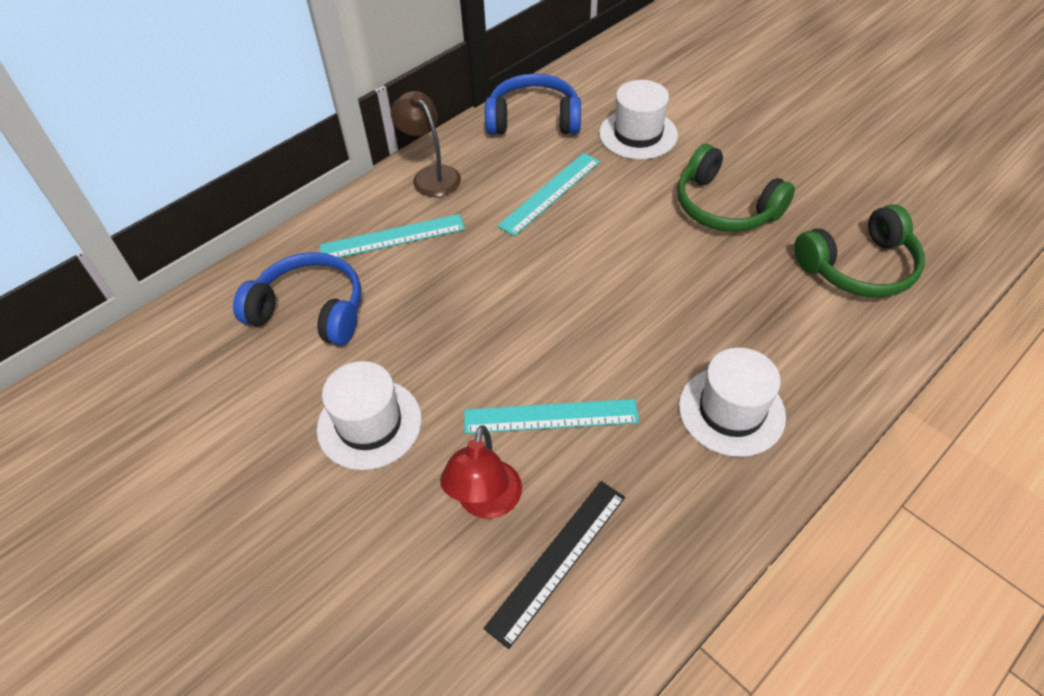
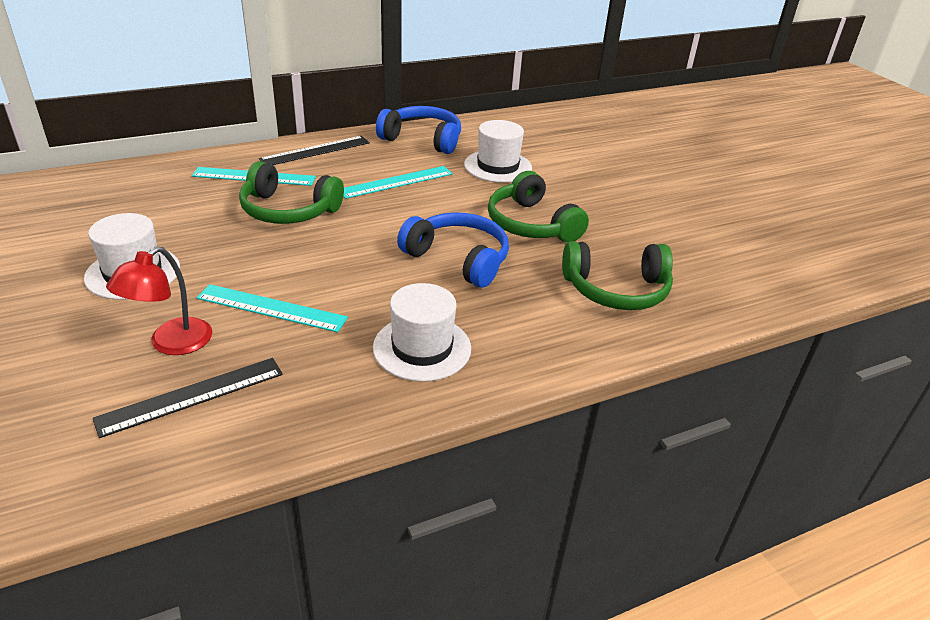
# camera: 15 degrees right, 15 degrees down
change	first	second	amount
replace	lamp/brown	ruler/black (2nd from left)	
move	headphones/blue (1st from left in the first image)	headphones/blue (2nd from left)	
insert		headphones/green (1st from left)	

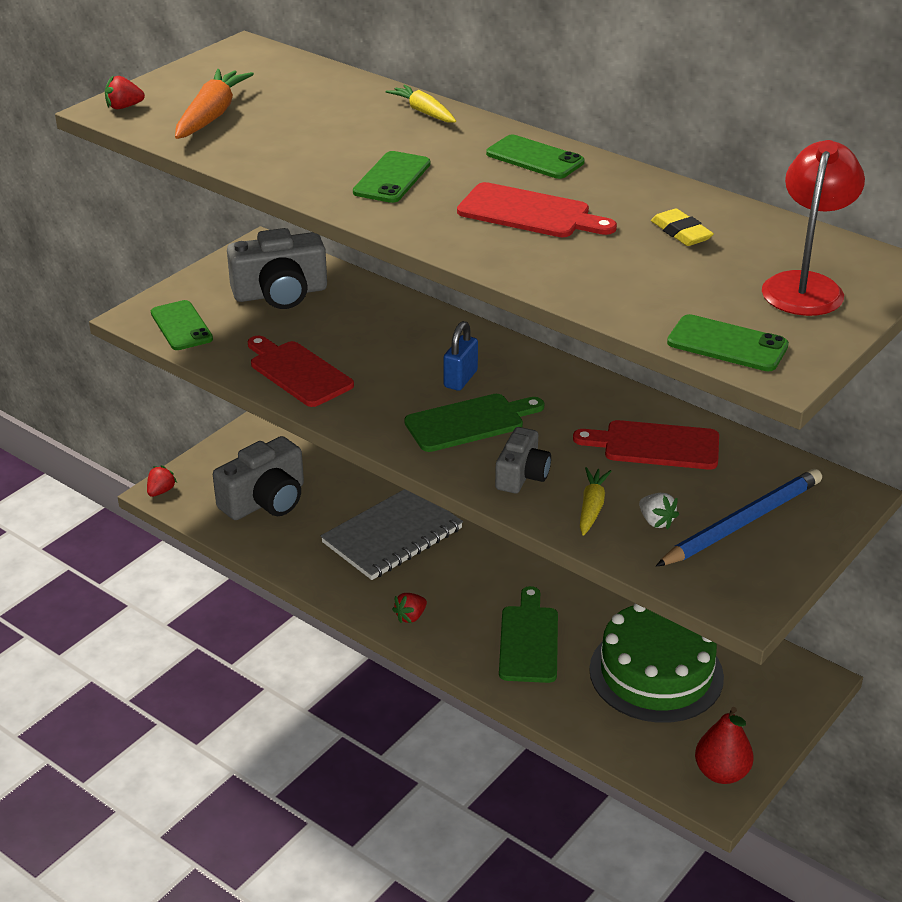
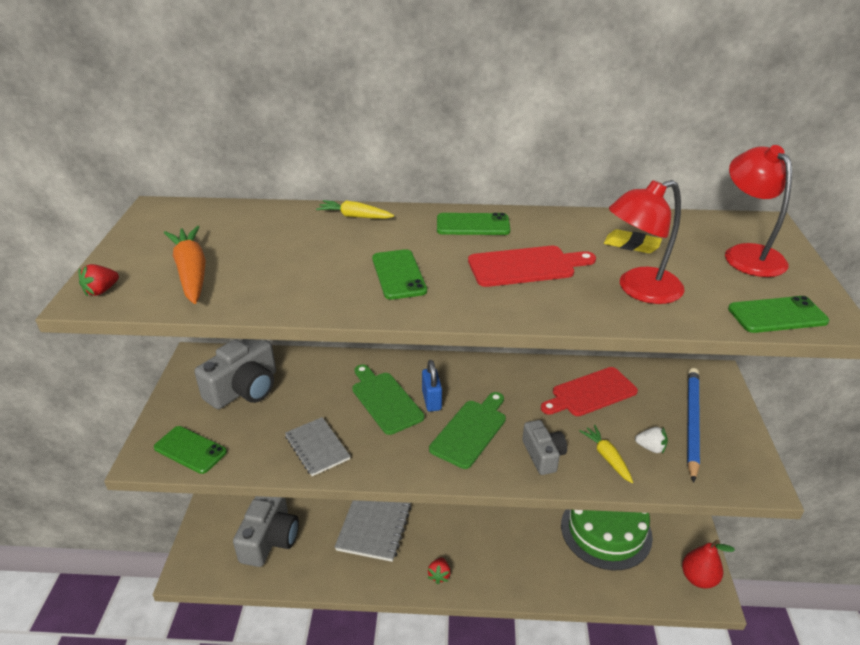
# camera: 35 degrees left, 0 degrees up
change	first	second	amount
replace	cutting board/red (1st from left)	notebook/grey (1st from left)	
delete	strawberry/red (2nd from left)		
move	cutting board/green (2nd from left in the first image)	cutting board/green (1st from left)	
insert		lamp/red (1st from left)	

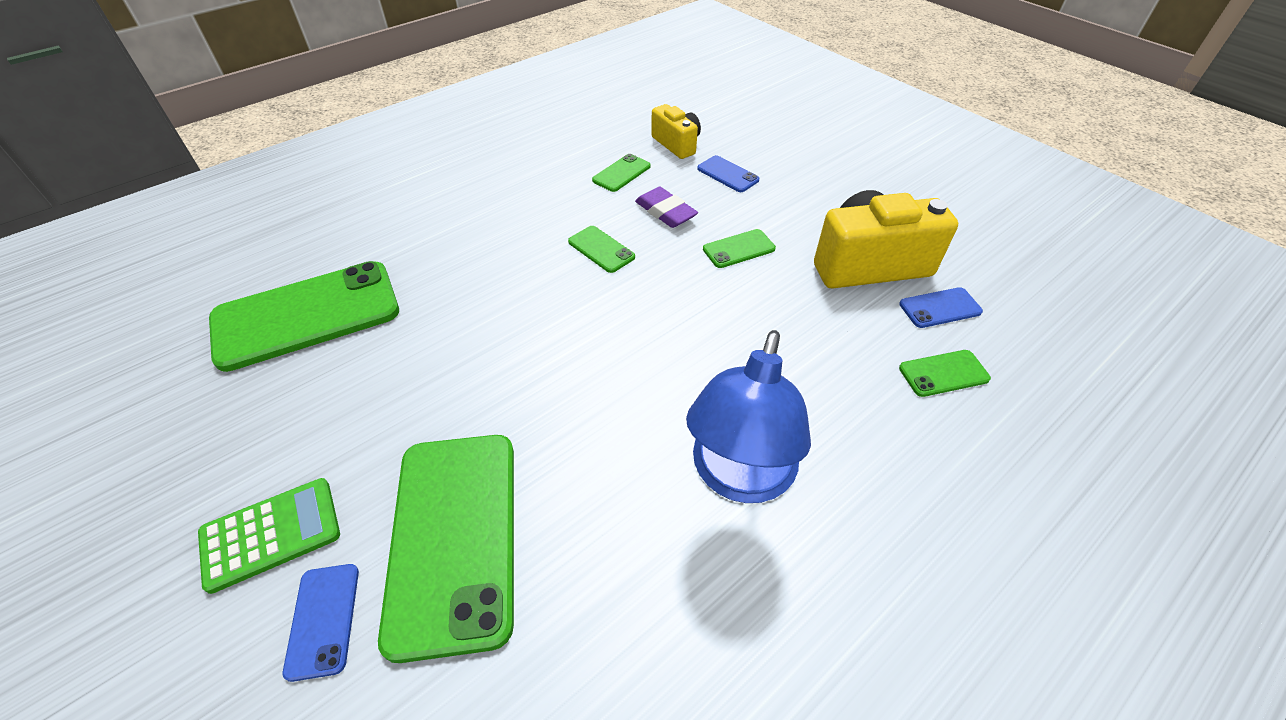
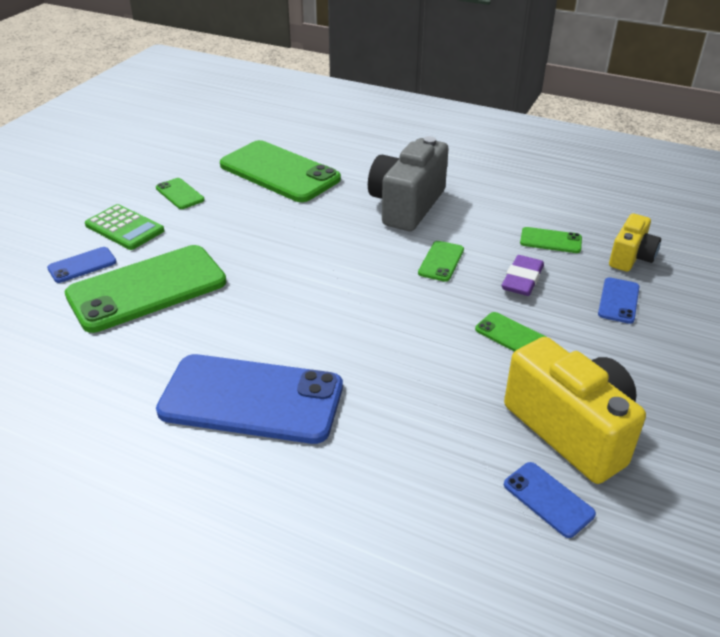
# camera: 65 degrees right, 10 degrees down
change	first	second	amount
replace	lamp/blue	phone/blue (2nd from left)	
move	phone/green (6th from left in the first image)	phone/green (2nd from left)	
insert		camera/grey	

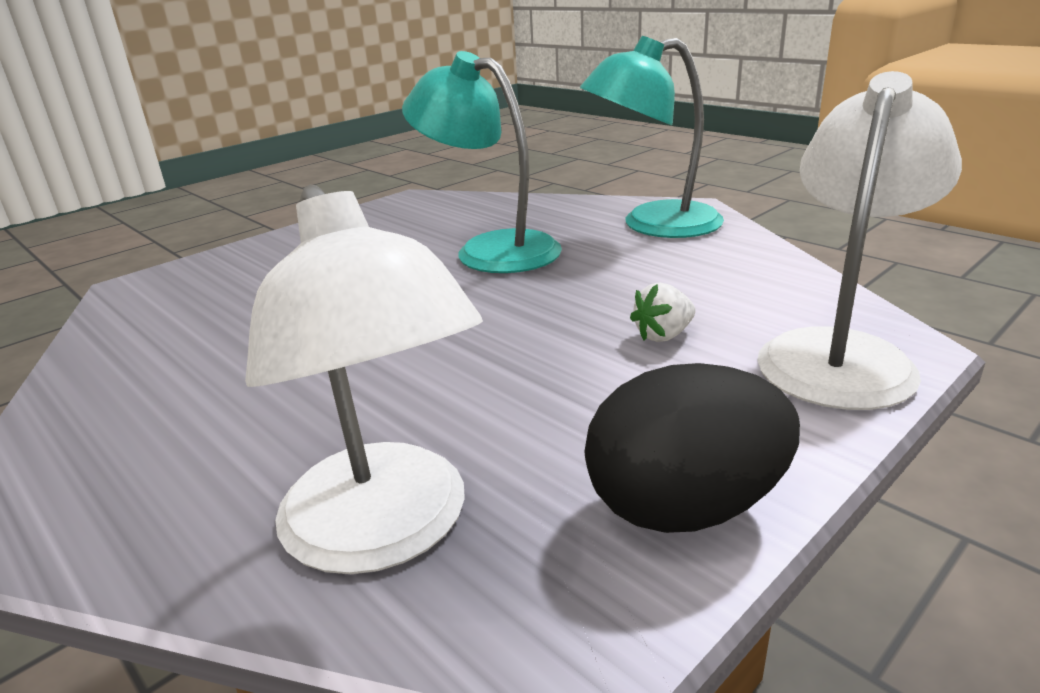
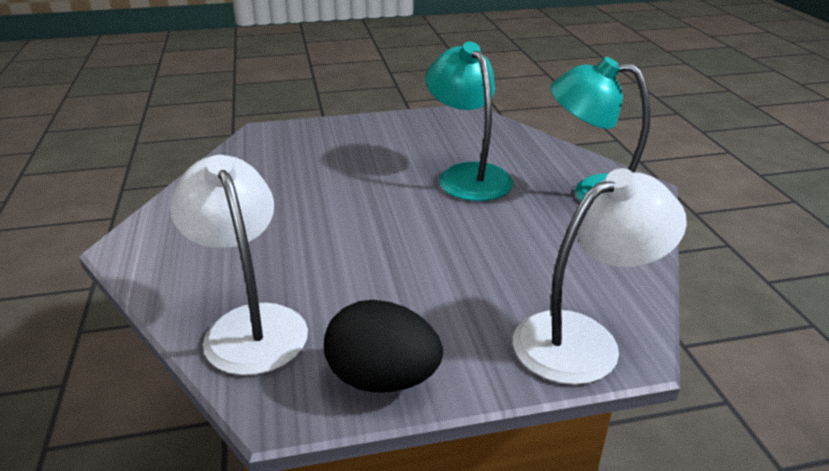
# camera: 30 degrees right, 5 degrees up
change	first	second	amount
rotate	lamp/white (1st from left)		150 degrees clockwise
delete	strawberry/white		

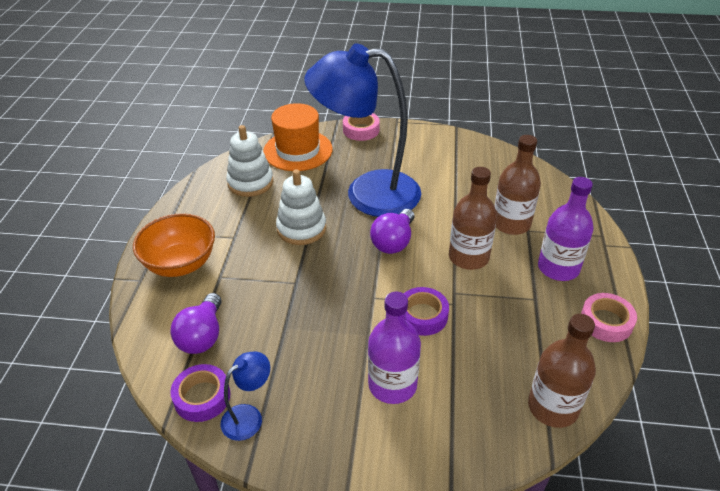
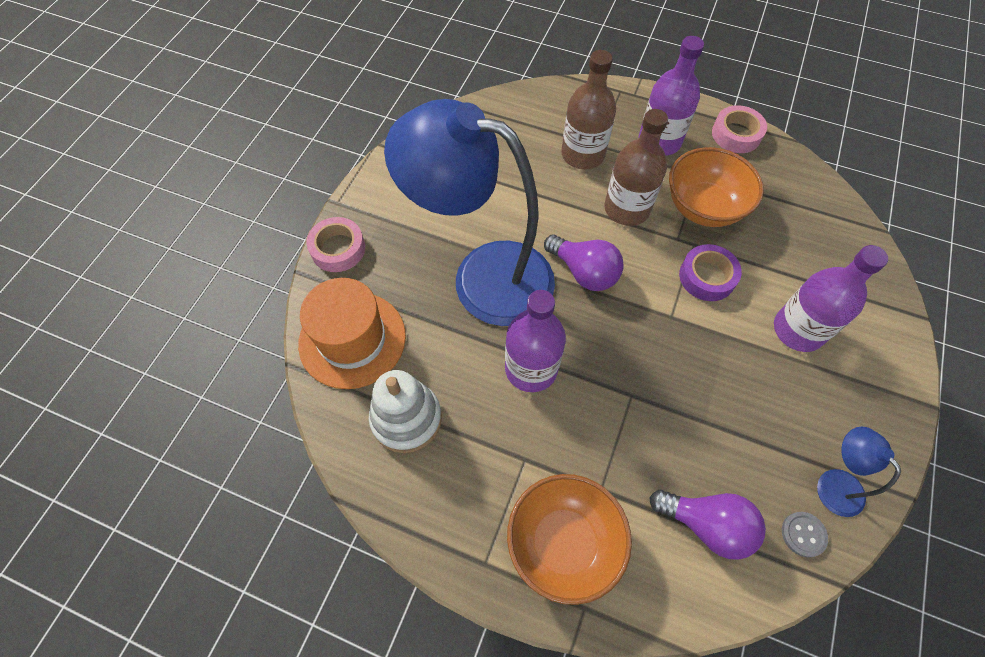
# camera: 75 degrees left, 20 degrees up
change	first	second	amount
rotate	lamp/blue (2nd from left in the first image)	lamp/blue (1st from left)	90 degrees clockwise
replace	stacking toy/white (2nd from left)	bottle/purple (1st from left)	
delete	bottle/brown (3rd from left)		
replace	tape/purple (1st from left)	button/grey	
insert		bowl/orange (2nd from left)	

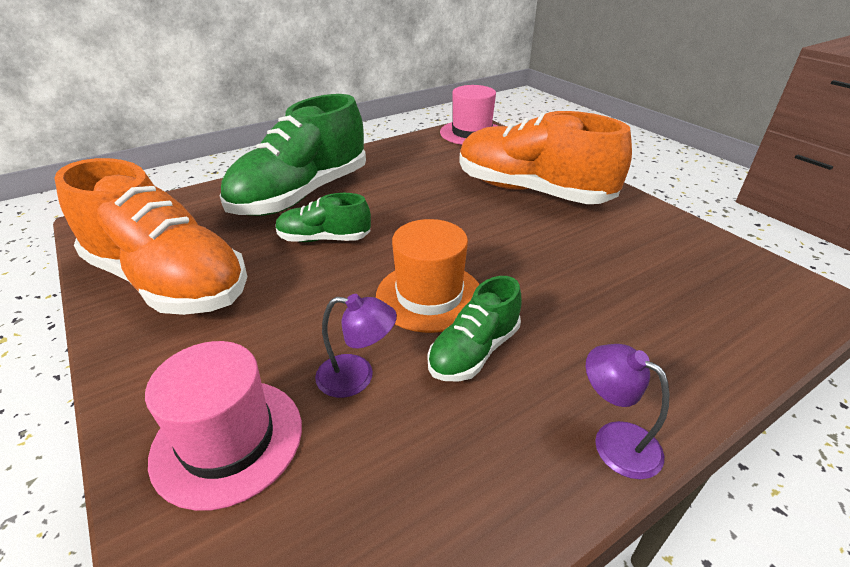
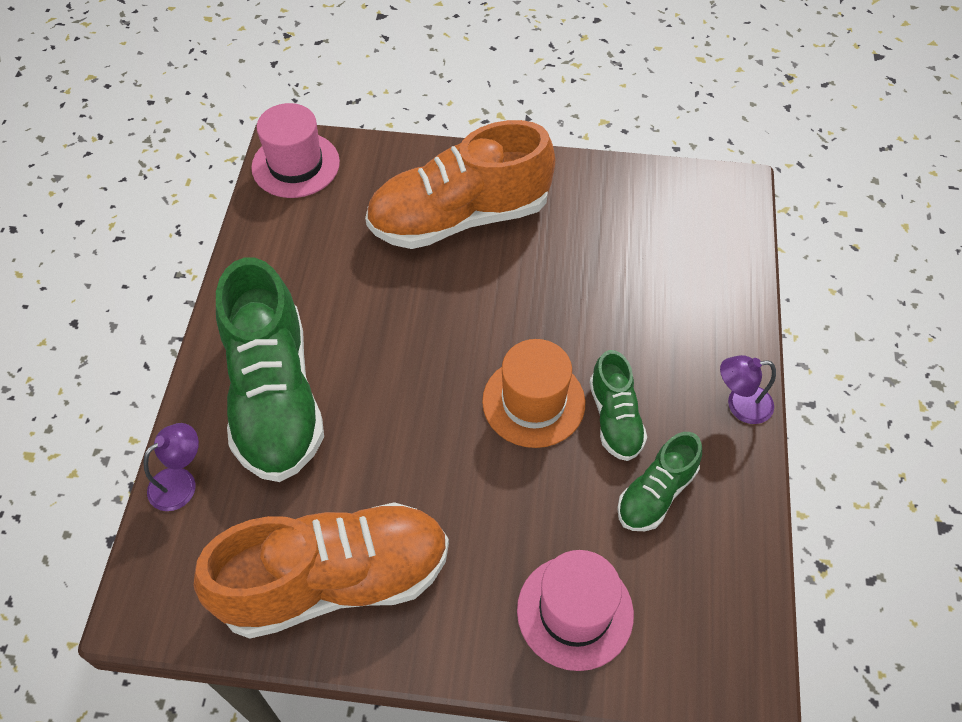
# camera: 50 degrees left, 20 degrees up
change	first	second	amount
move	shoe/green (2nd from left in the first image)	shoe/green (3rd from left)	
move	lamp/purple (1st from left)		

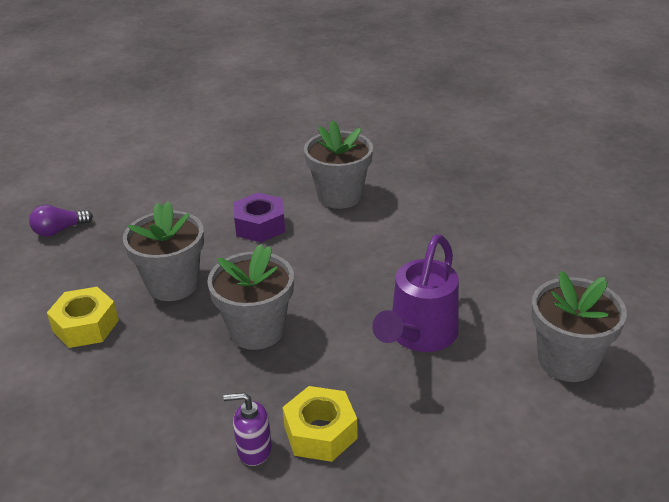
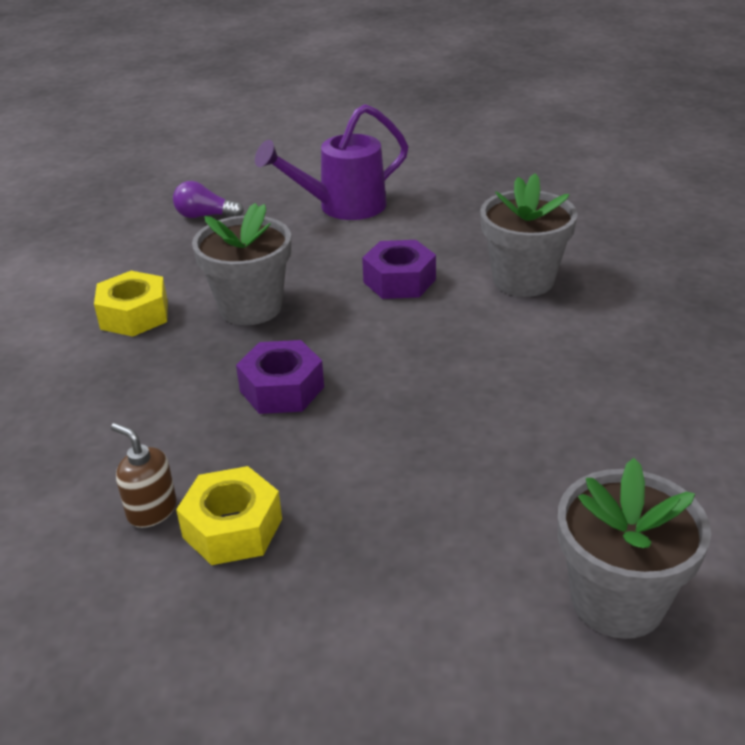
# camera: 35 degrees right, 0 degrees up
change	first	second	amount
move	watering can/purple		
replace	flower pot/grey (2nd from left)	nut/purple (1st from left)	
recolor	soap dispenser/purple	soap dispenser/brown	

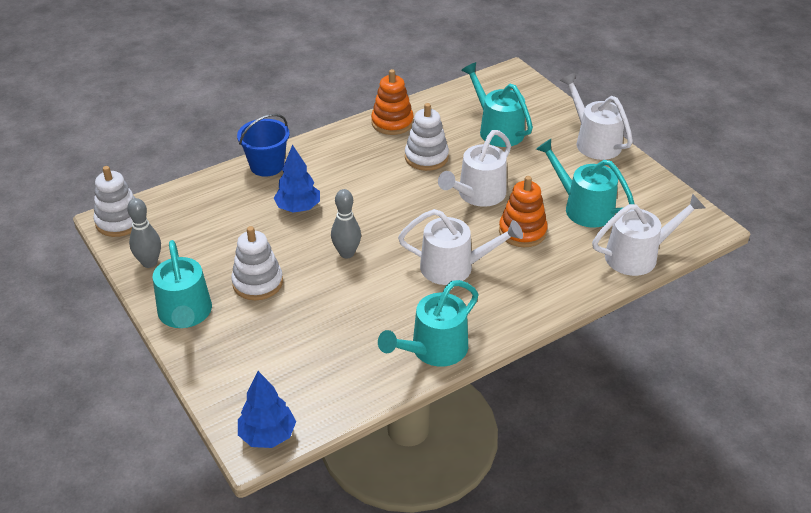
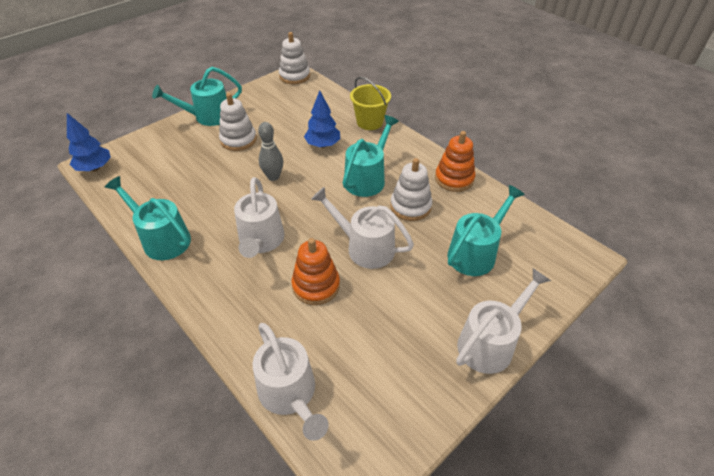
# camera: 80 degrees right, 5 degrees up
change	first	second	amount
recolor	bucket/blue	bucket/yellow	
move	watering can/turquoise (4th from left in the first image)	watering can/turquoise (3rd from left)	
delete	bowling pin/grey (1st from left)		

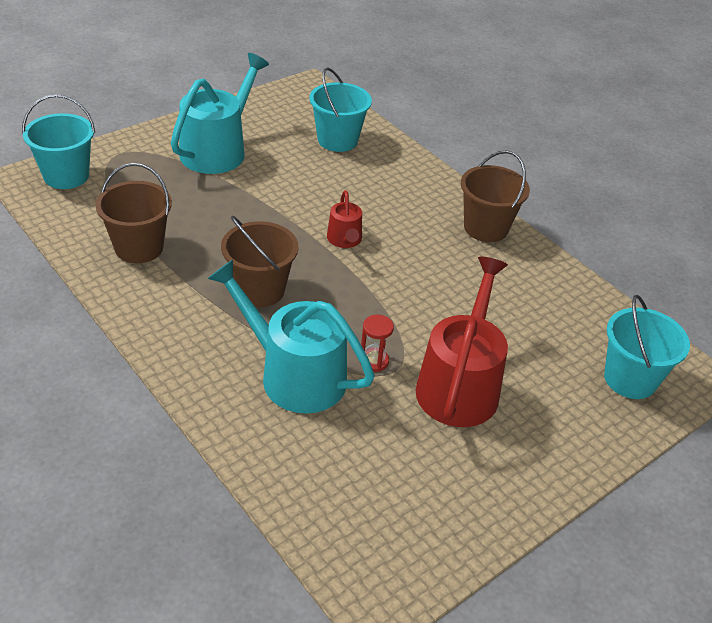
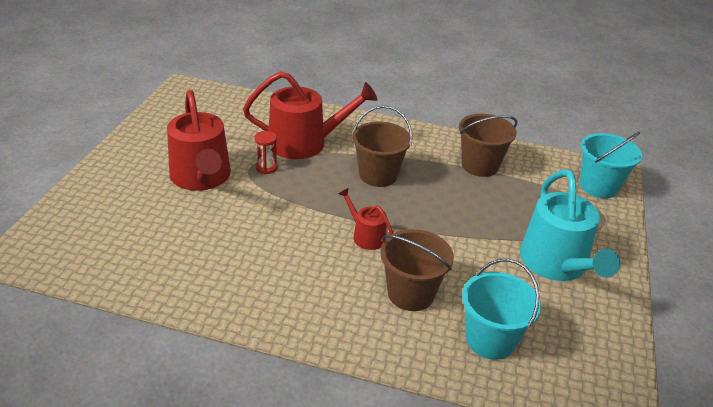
# camera: 145 degrees right, 5 degrees down
change	first	second	amount
move	bucket/brown (3rd from left in the first image)	bucket/brown (2nd from left)	
recolor	watering can/turquoise (2nd from left)	watering can/red (2nd from left)	
delete	bucket/turquoise (3rd from left)		

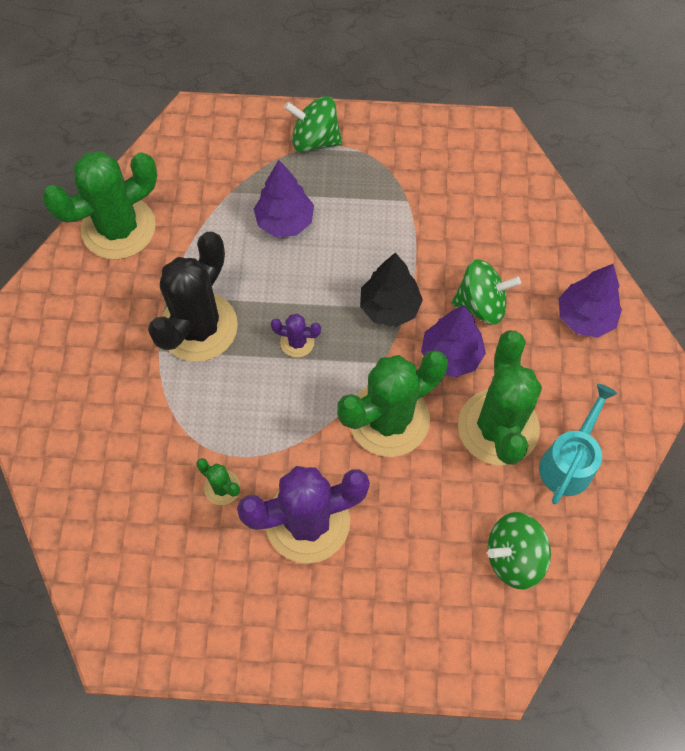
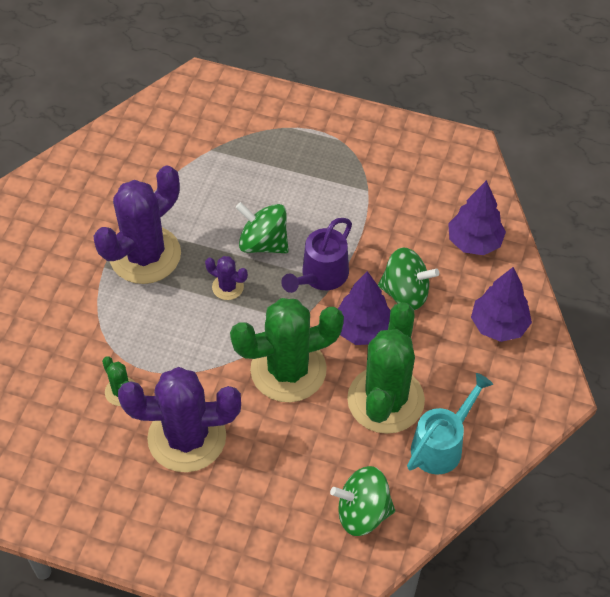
# camera: 15 degrees right, 10 degrees down
change	first	second	amount
move	spinning top/green (1st from left)		
delete	cactus/green (1st from left)		
move	tree/purple (1st from left in the first image)	tree/purple (2nd from left)	
recolor	cactus/black	cactus/purple (1st from left)	
replace	tree/black	watering can/purple	

